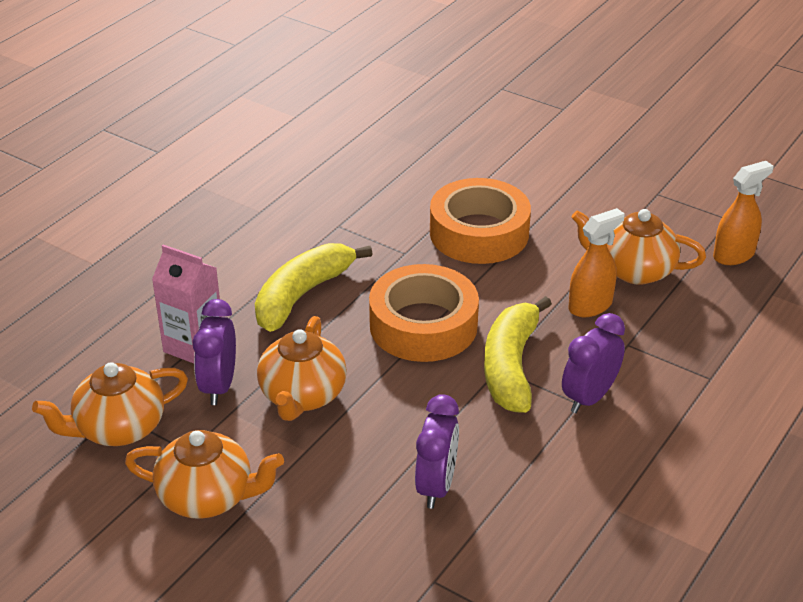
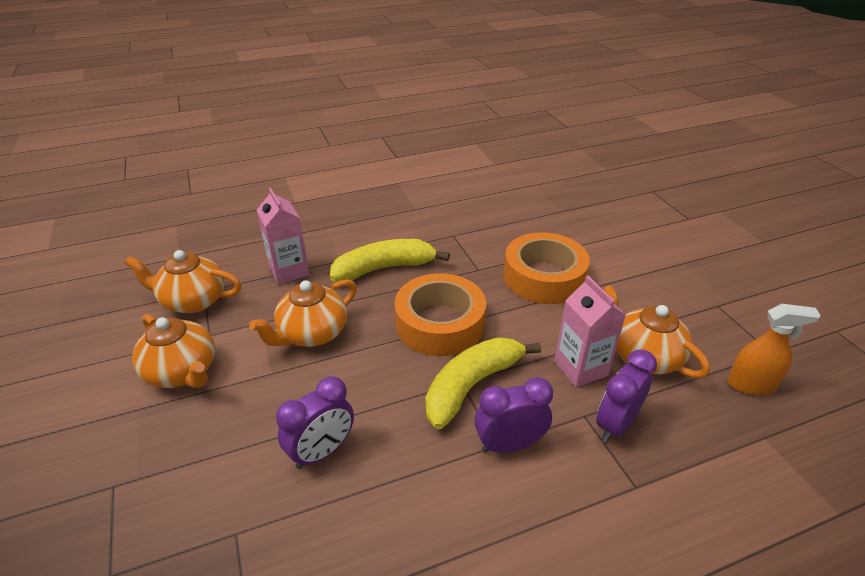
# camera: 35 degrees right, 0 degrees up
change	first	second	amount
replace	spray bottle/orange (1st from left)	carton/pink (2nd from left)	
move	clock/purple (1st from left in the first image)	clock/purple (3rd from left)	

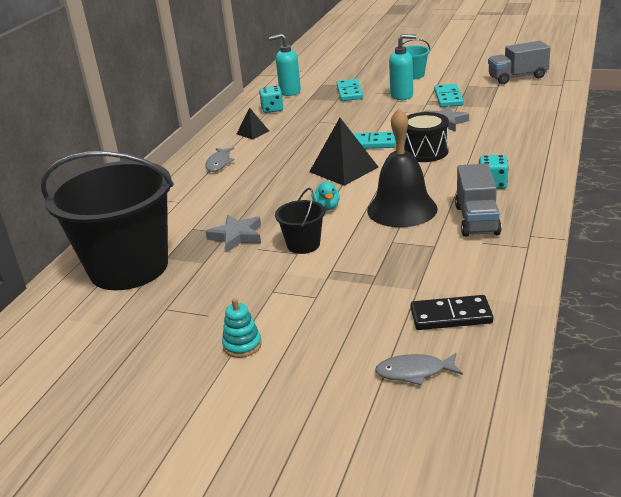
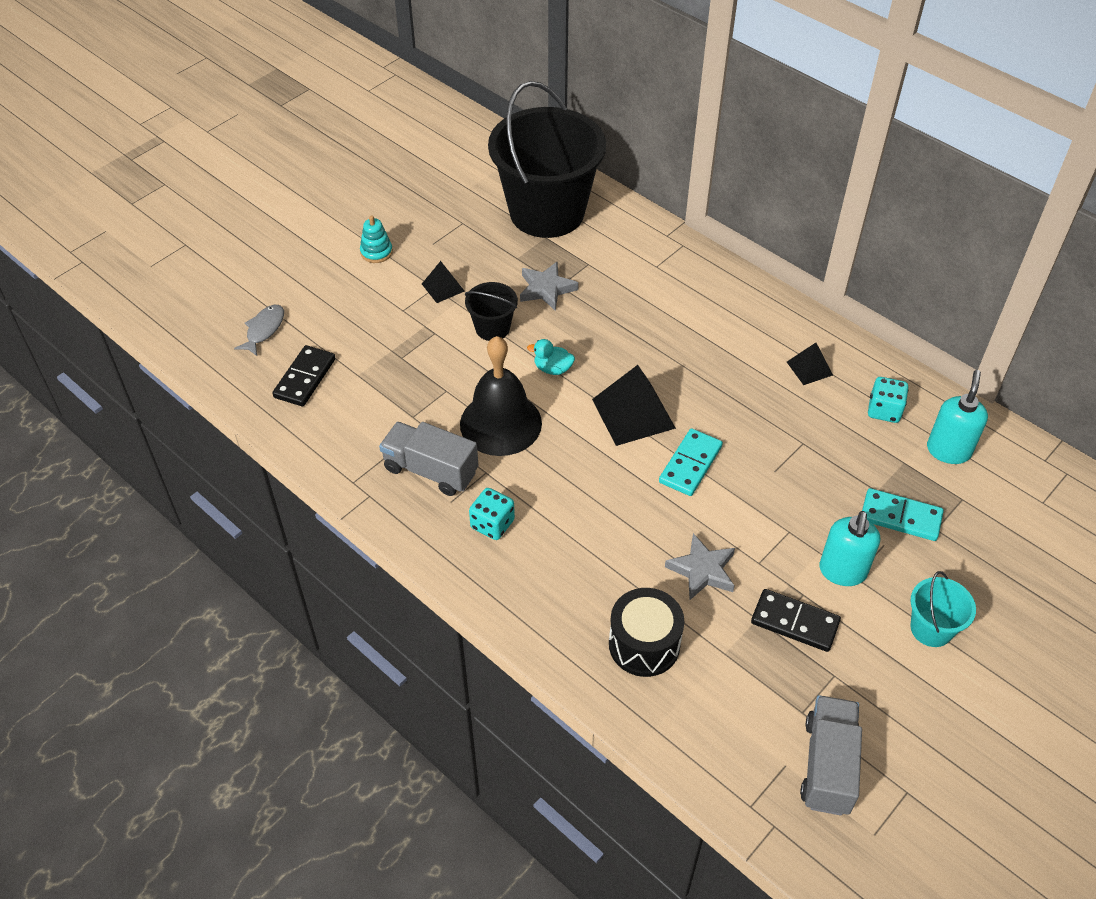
# camera: 110 degrees right, 20 degrees up
change	first	second	amount
recolor	domino/turquoise (3rd from left)	domino/black (2nd from left)	
move	drum/black		
delete	fish/grey (1st from left)		
insert		pyramid/black (1st from left)	

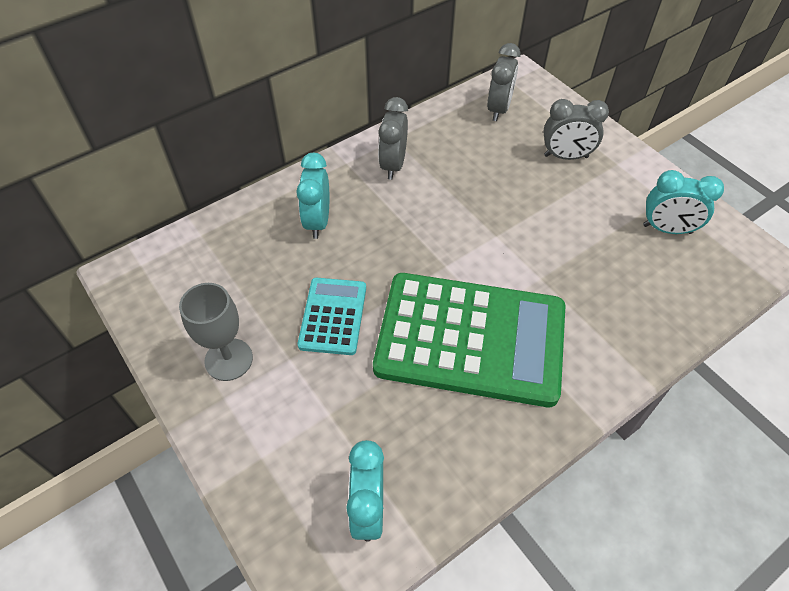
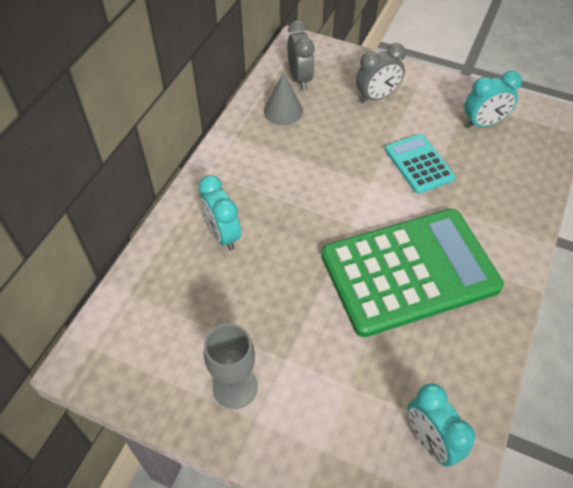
# camera: 30 degrees left, 0 degrees up
change	first	second	amount
delete	clock/grey (1st from left)		
move	calculator/turquoise		
insert		cone/grey	

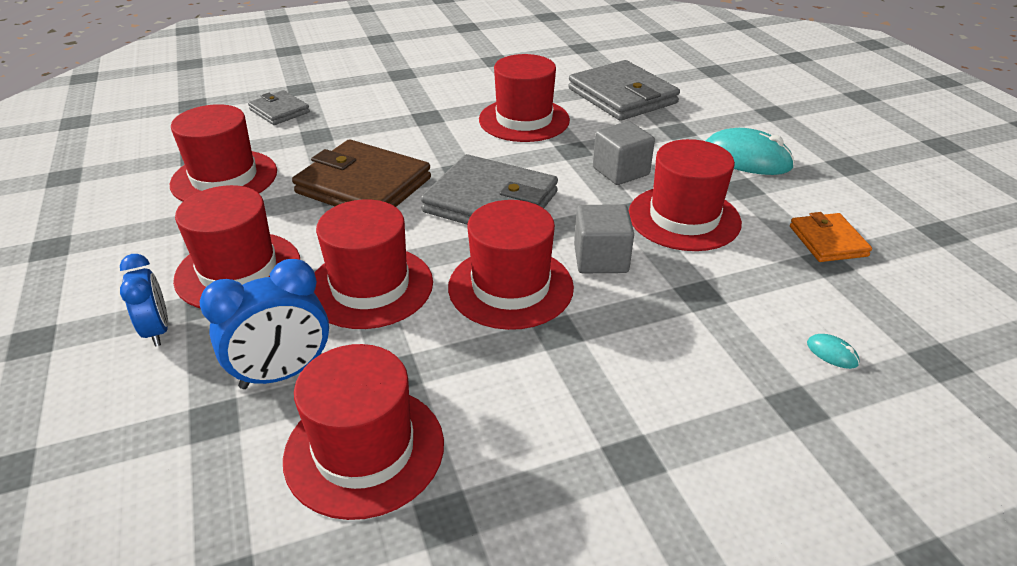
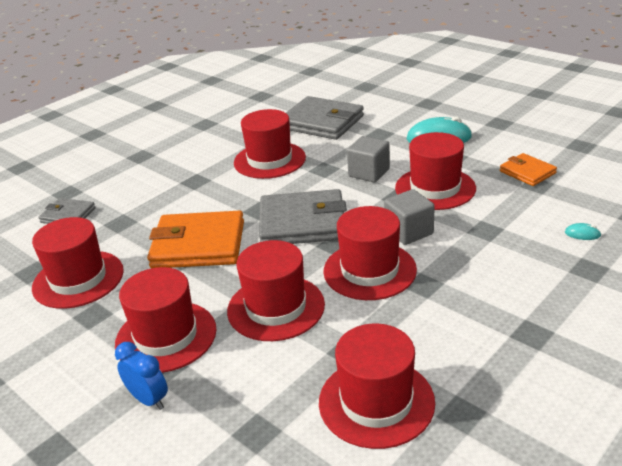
# camera: 25 degrees left, 5 degrees down
change	first	second	amount
recolor	wallet/brown	wallet/orange (1st from left)	
delete	clock/blue (2nd from left)		

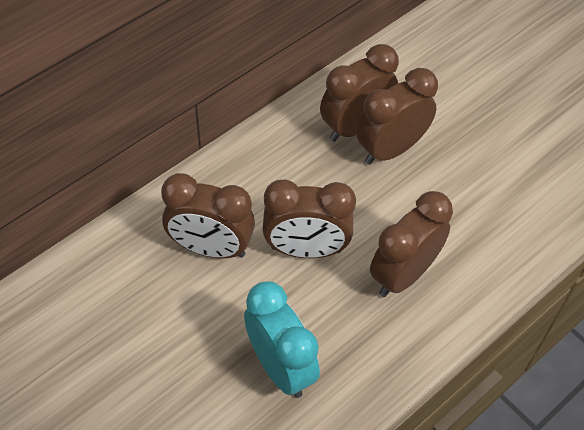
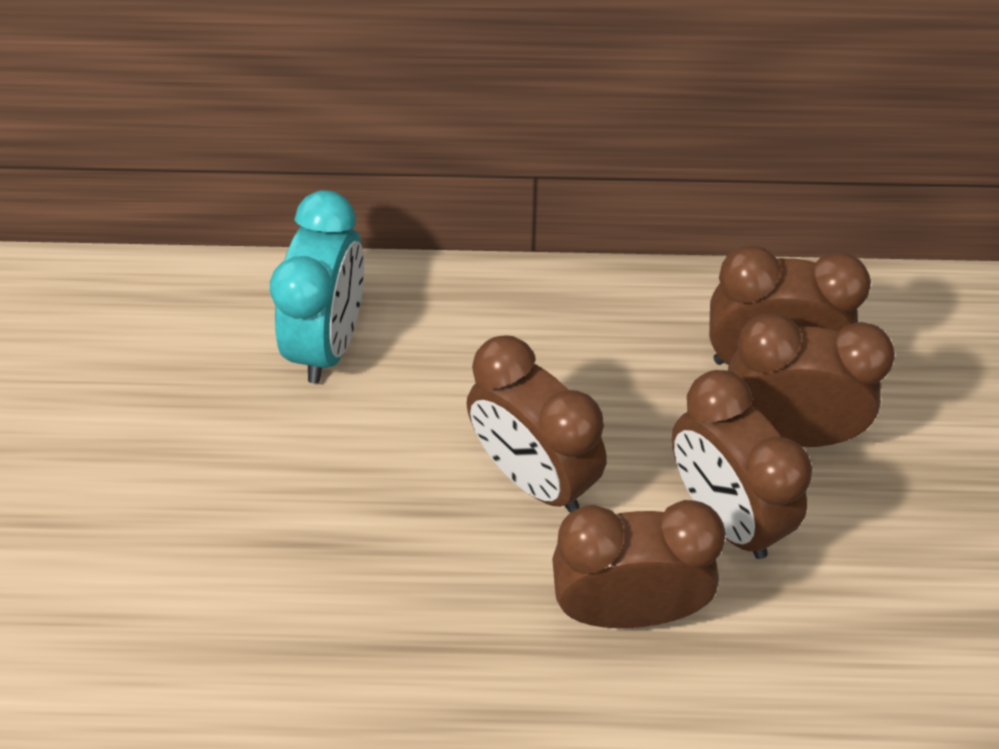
# camera: 45 degrees right, 0 degrees up
change	first	second	amount
move	clock/brown (1st from left in the first image)	clock/brown (3rd from left)	
move	clock/turquoise		

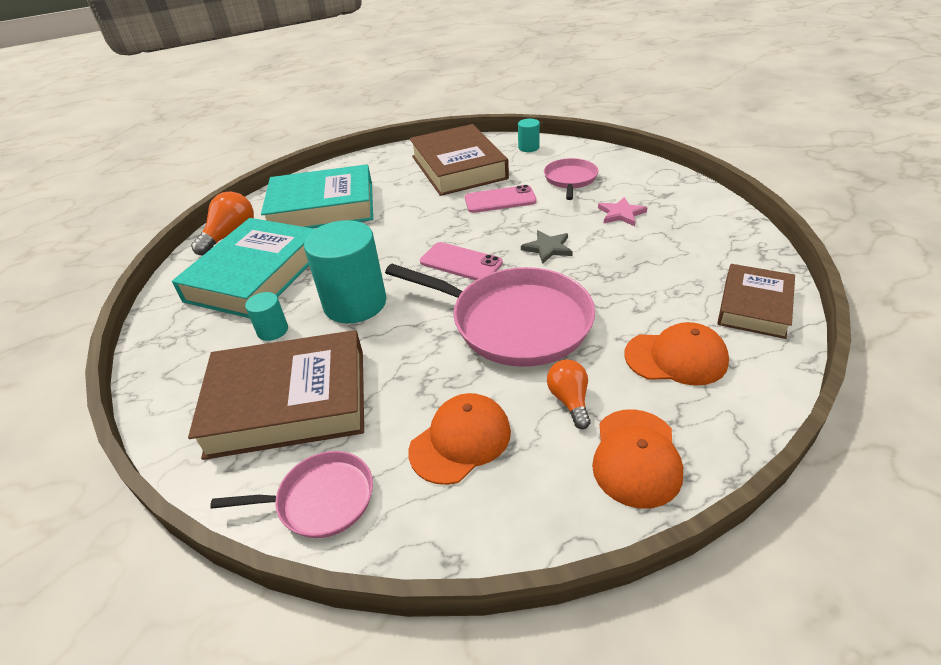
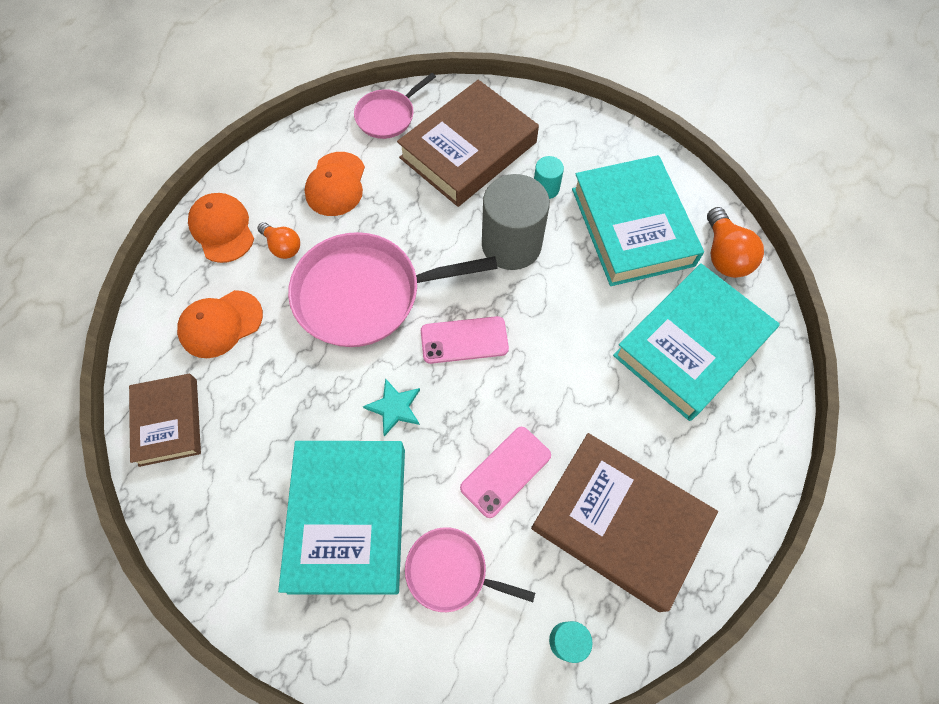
# camera: 140 degrees right, 25 degrees up
change	first	second	amount
rotate	pan/pink (3rd from left)		135 degrees clockwise
replace	star/pink	book/turquoise (1st from left)	
recolor	cylinder/turquoise (2nd from left)	cylinder/grey	
recolor	star/grey	star/turquoise	

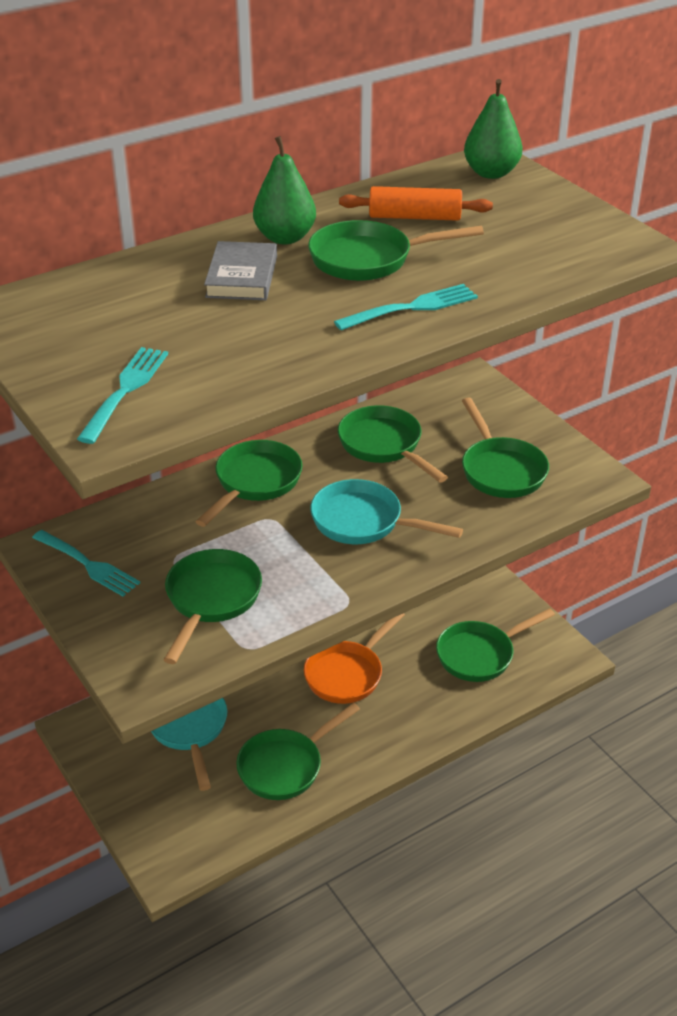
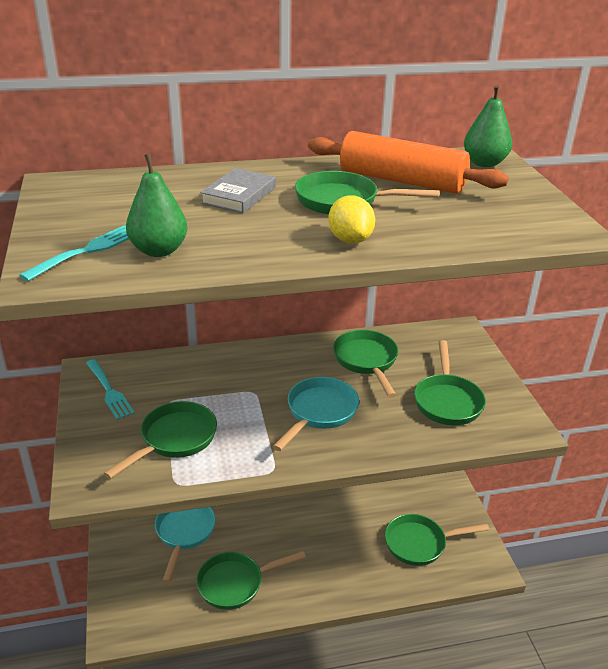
# camera: 20 degrees right, 5 degrees down
change	first	second	amount
move	pear/green (1st from left)		
resize	rolling pin/orange		x1.67
replace	fork/turquoise (3rd from left)	lemon/yellow	
delete	pan/green (2nd from left)		
rotate	pan/turquoise (2nd from left)		75 degrees clockwise
delete	pan/orange		

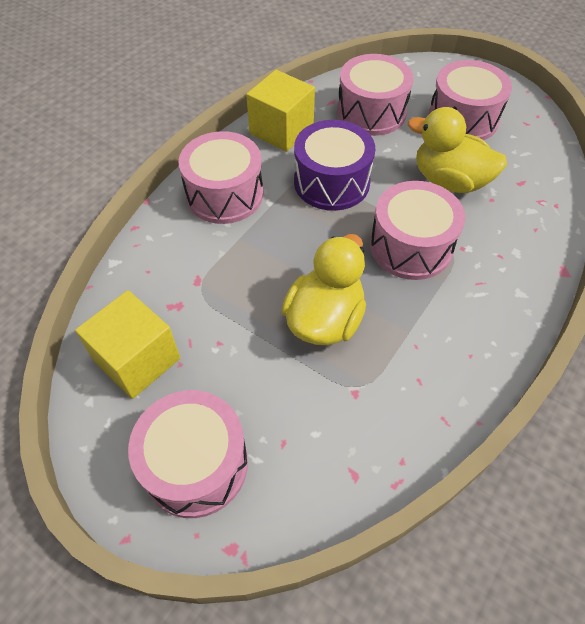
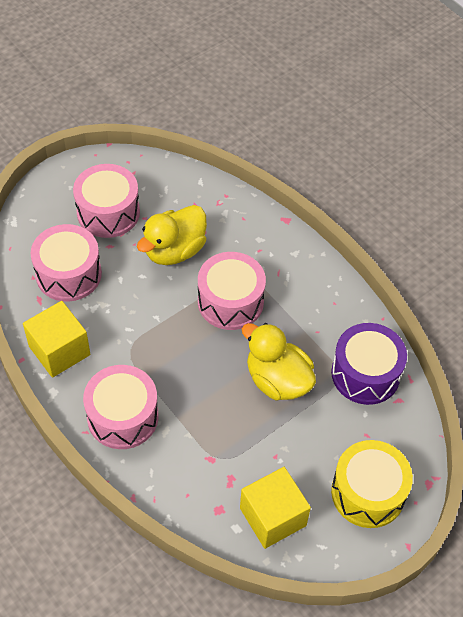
# camera: 75 degrees left, 0 degrees up
change	first	second	amount
move	drum/purple		
recolor	drum/pink (1st from left)	drum/yellow	

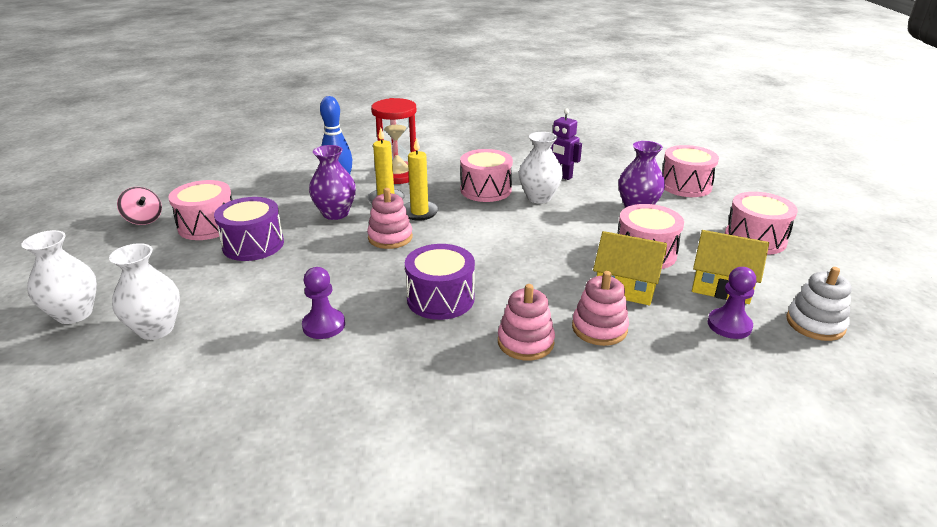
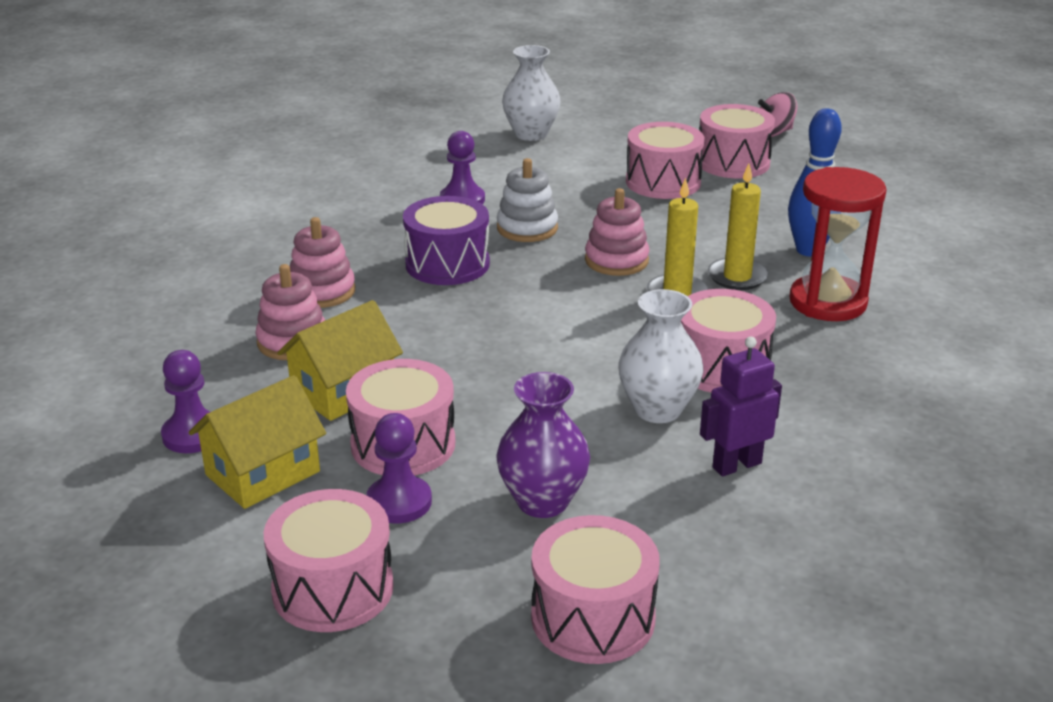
# camera: 115 degrees right, 0 degrees up
change	first	second	amount
delete	vase/purple (1st from left)		
recolor	drum/purple (1st from left)	drum/pink (4th from left)	
delete	vase/white (1st from left)		
move	stacking toy/white		
insert		pawn/purple (2nd from left)	

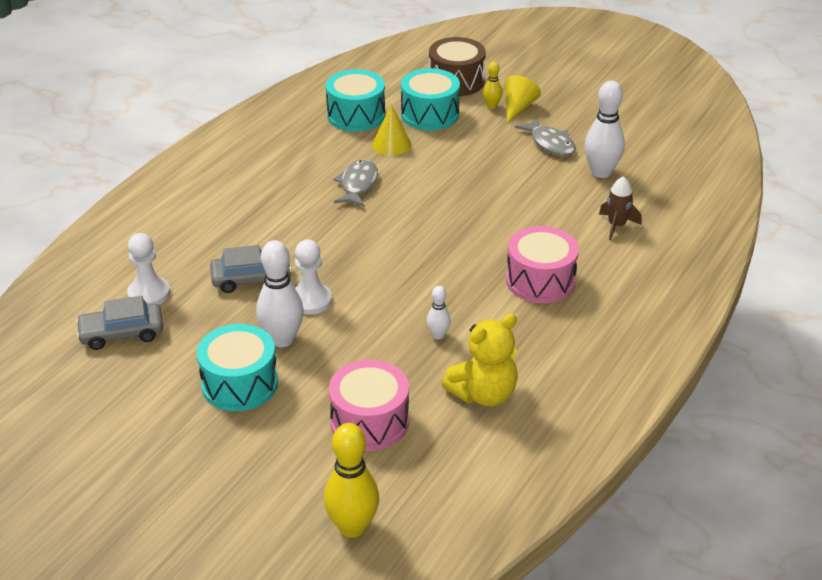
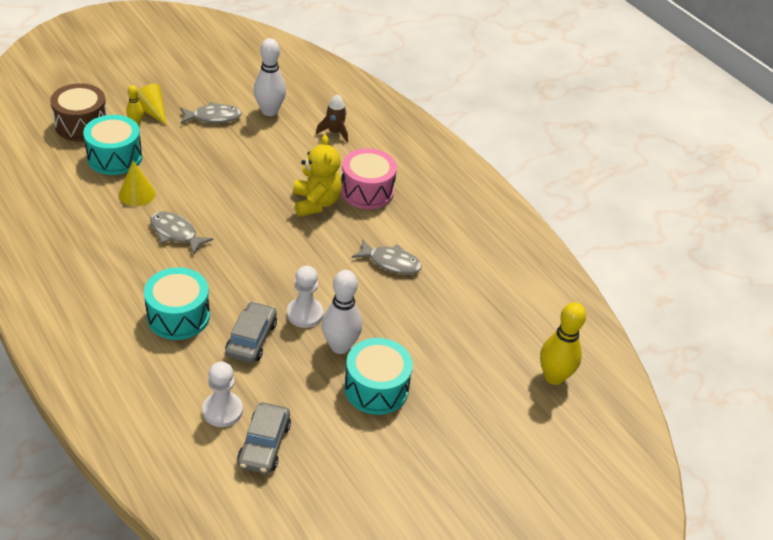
# camera: 70 degrees left, 5 degrees up
change	first	second	amount
move	drum/turquoise (2nd from left)		
replace	bowling pin/white (2nd from left)	fish/grey (3rd from left)	
move	teddy bear/yellow		
delete	drum/pink (1st from left)		

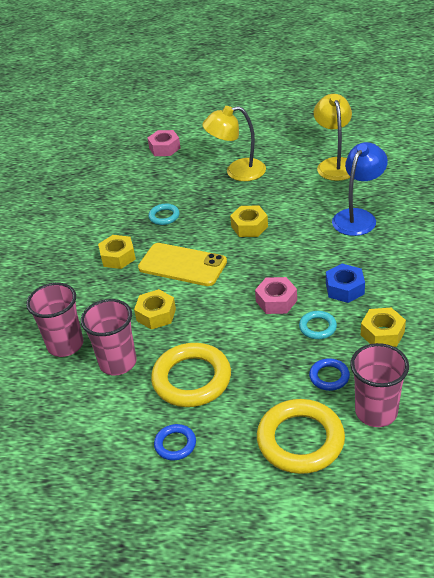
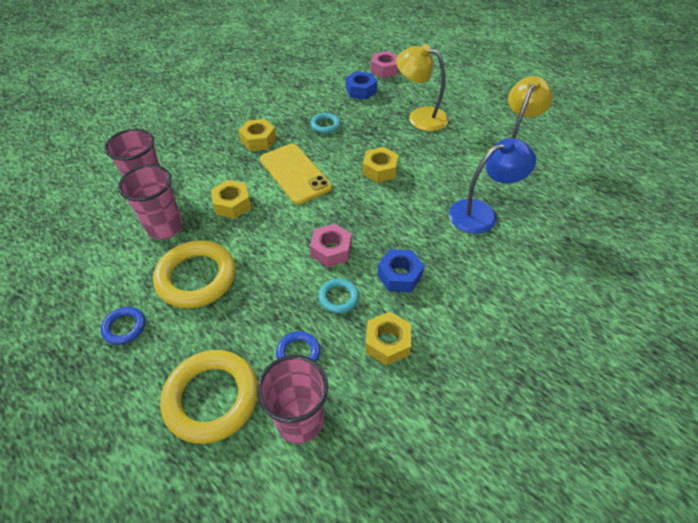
# camera: 30 degrees right, 10 degrees up
change	first	second	amount
insert		nut/blue (1st from left)	

